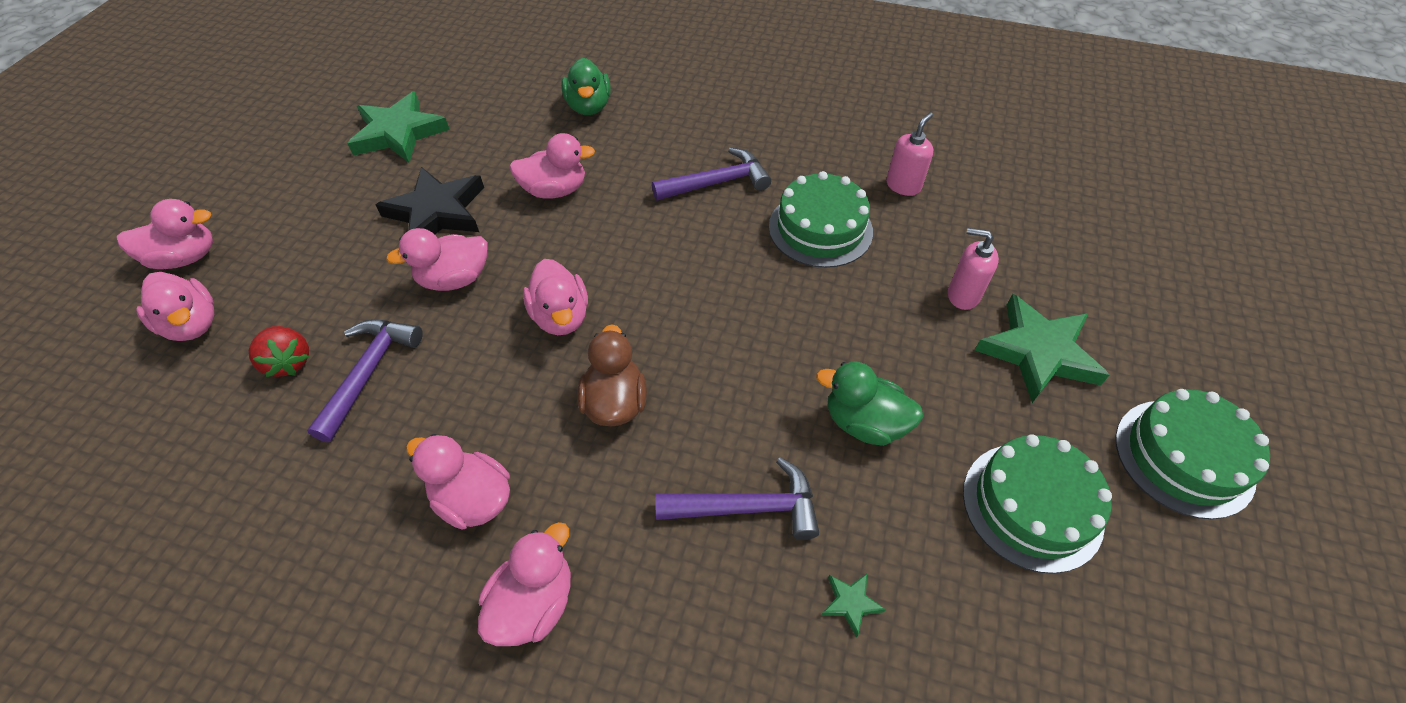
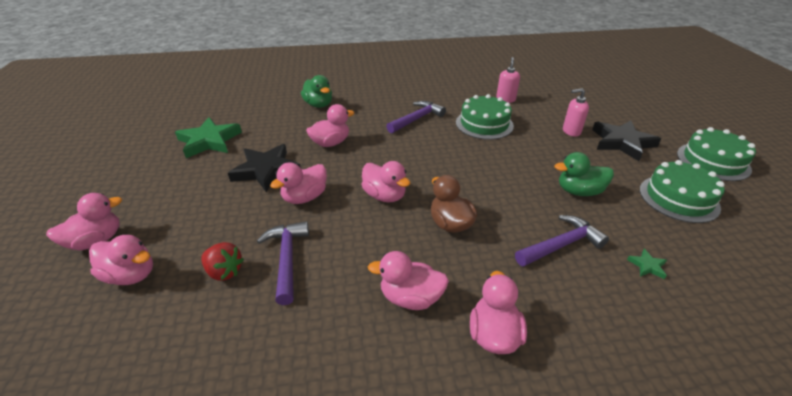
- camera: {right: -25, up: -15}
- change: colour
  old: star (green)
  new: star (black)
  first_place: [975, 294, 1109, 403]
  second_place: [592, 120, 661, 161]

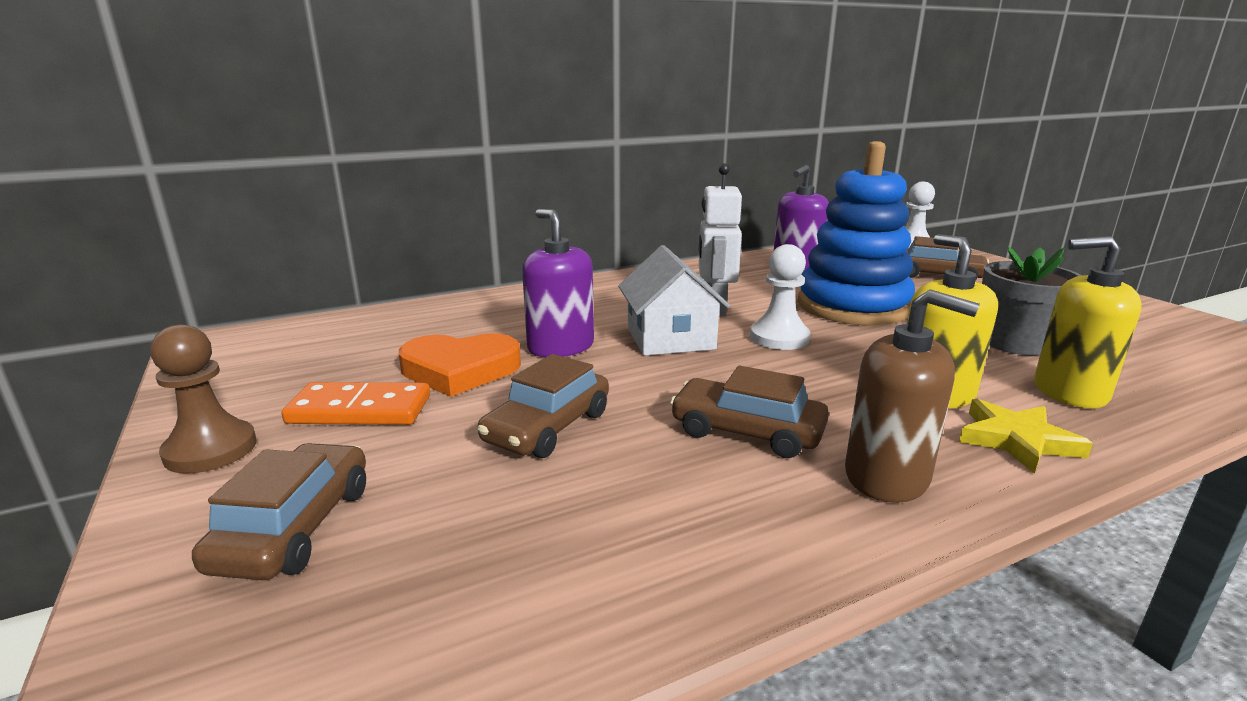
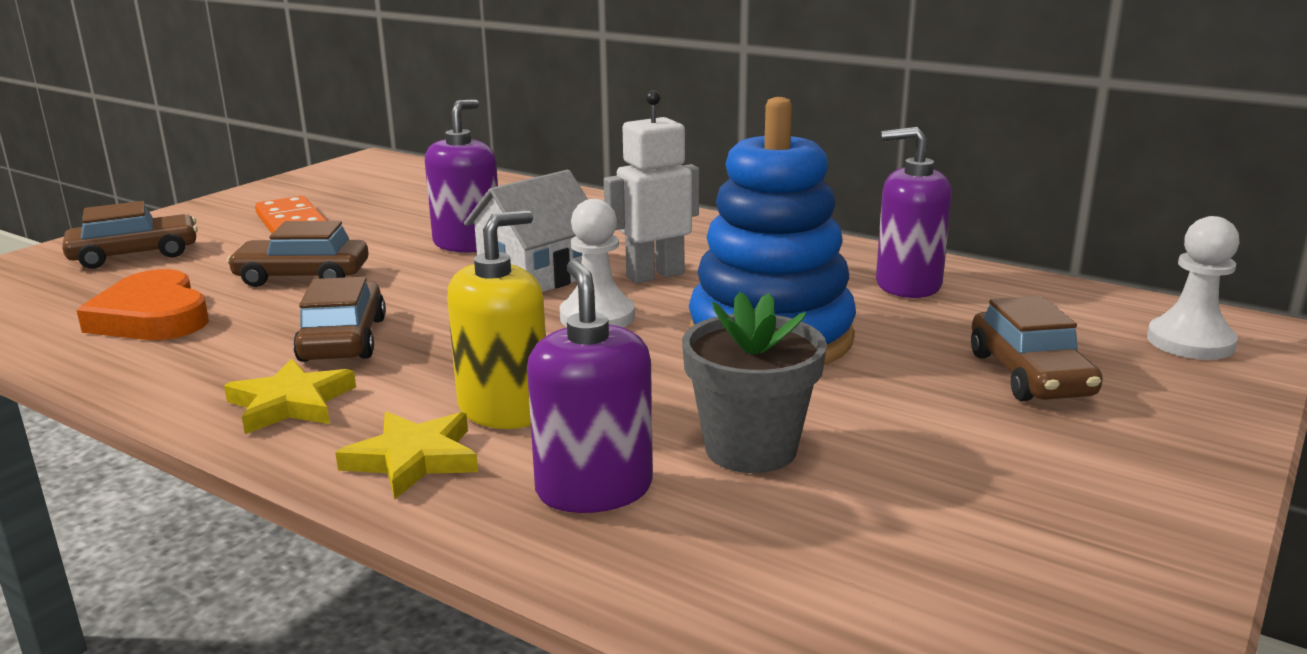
- camera: {right: 60, up: 0}
- change: missing
  old: pawn (brown)
  first_place: [150, 324, 257, 474]
- change: relocated
  old: heart (orange)
  first_place: [399, 333, 521, 397]
  second_place: [76, 269, 209, 340]
- change: exchanged
  old: soap dispenser (brown)
  new: star (yellow)
  first_place: [845, 289, 980, 503]
  second_place: [224, 358, 356, 434]
- change: colour
  old: soap dispenser (yellow)
  new: soap dispenser (purple)
  first_place: [1034, 236, 1142, 408]
  second_place: [527, 260, 653, 513]

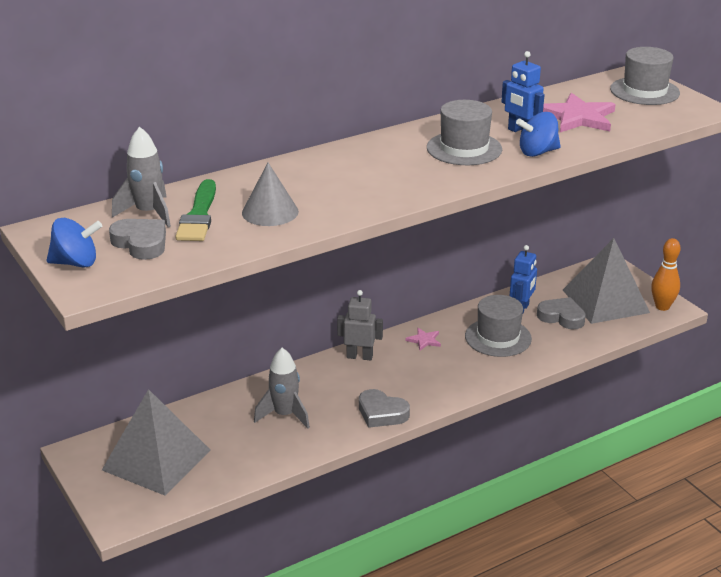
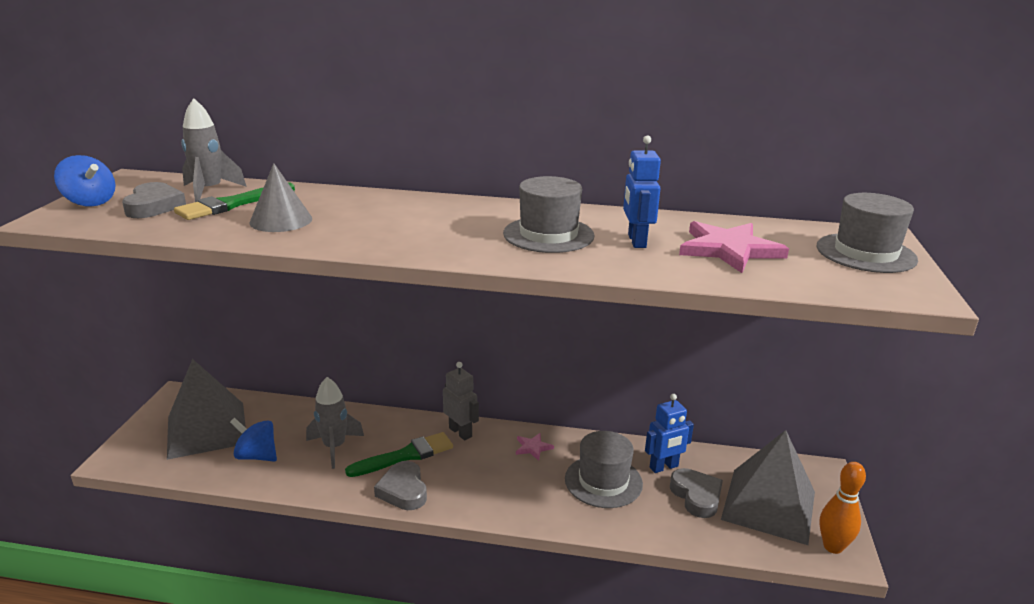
- camera: {right: 40, up: -5}
- change: appeared
  new: brush (green)
  second_place: [345, 432, 453, 477]
- change: relocated
  old: spinning top (blue)
  first_place: [516, 112, 561, 157]
  second_place: [230, 418, 277, 462]

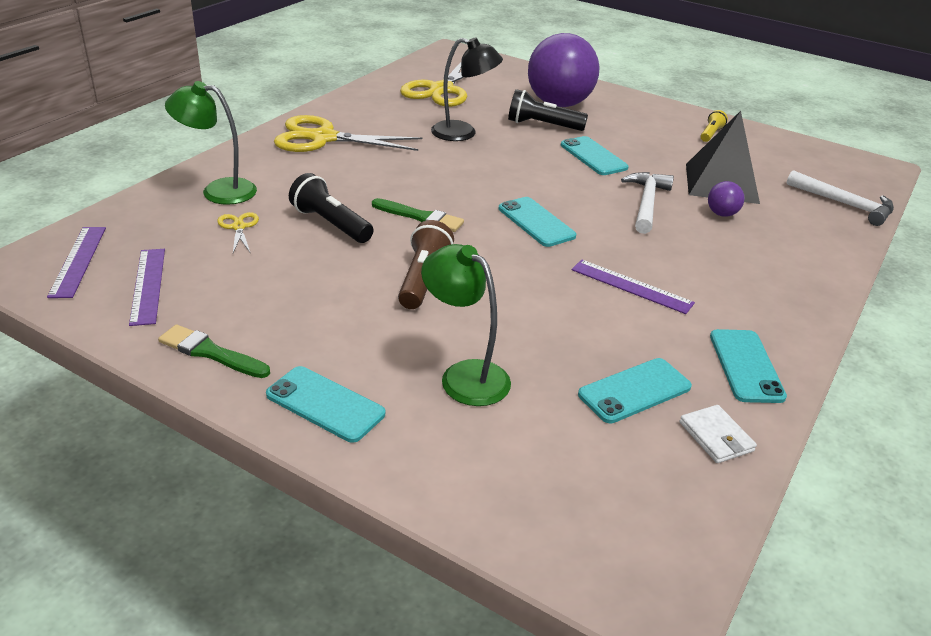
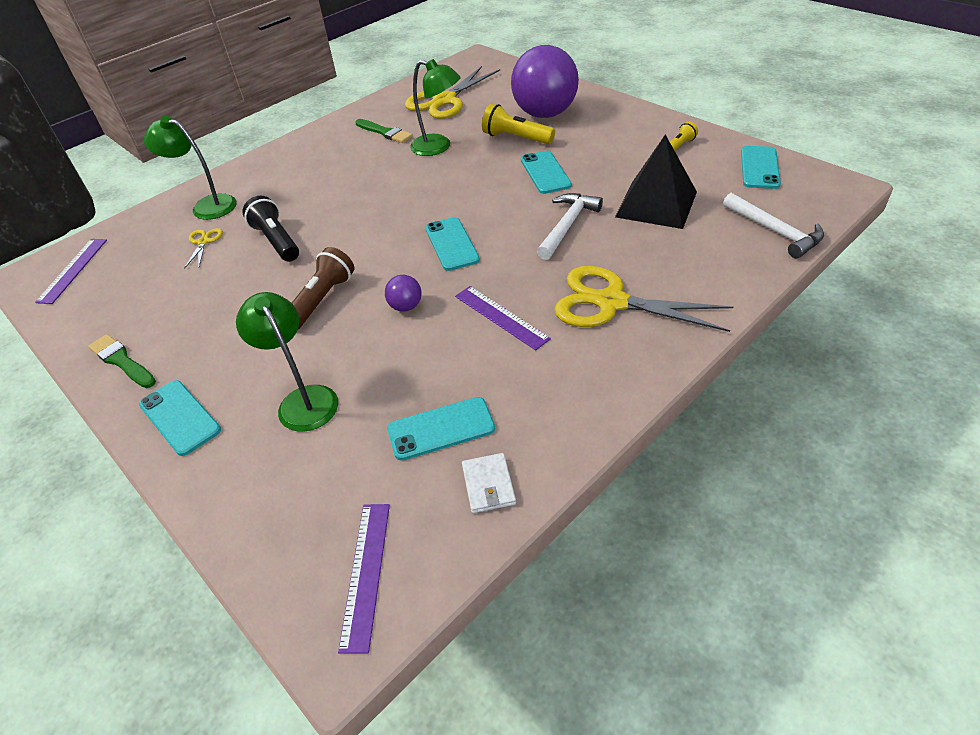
- camera: {right: 20, up: 10}
- change: relocated
  old: ruler (purple)
  first_place: [129, 249, 165, 326]
  second_place: [338, 504, 390, 654]
- change: relocated
  old: scissors (yellow)
  first_place: [274, 115, 422, 152]
  second_place: [554, 266, 733, 332]
- change: relocated
  old: brush (green)
  first_place: [372, 198, 464, 232]
  second_place: [355, 119, 413, 143]
- change: relocated
  old: ball (purple)
  first_place: [708, 181, 745, 217]
  second_place: [385, 275, 422, 312]
- change: relocated
  old: phone (turquoise)
  first_place: [710, 329, 787, 403]
  second_place: [741, 146, 781, 189]
- change: colour
  old: lamp (black)
  new: lamp (green)
  first_place: [431, 37, 503, 141]
  second_place: [410, 59, 461, 156]
- change: colour
  old: flashlight (black)
  new: flashlight (yellow)
  first_place: [508, 89, 588, 131]
  second_place: [482, 104, 555, 144]

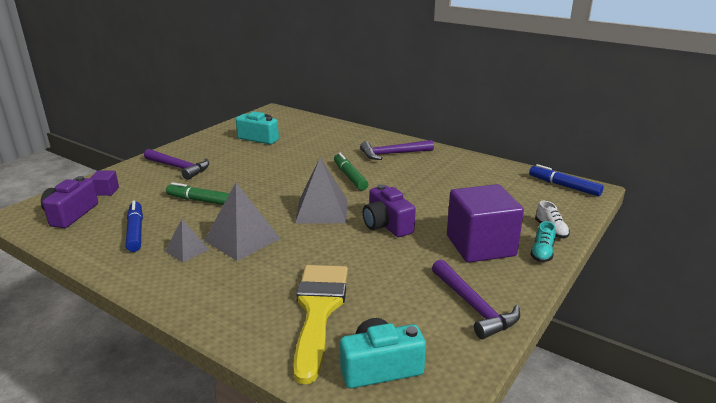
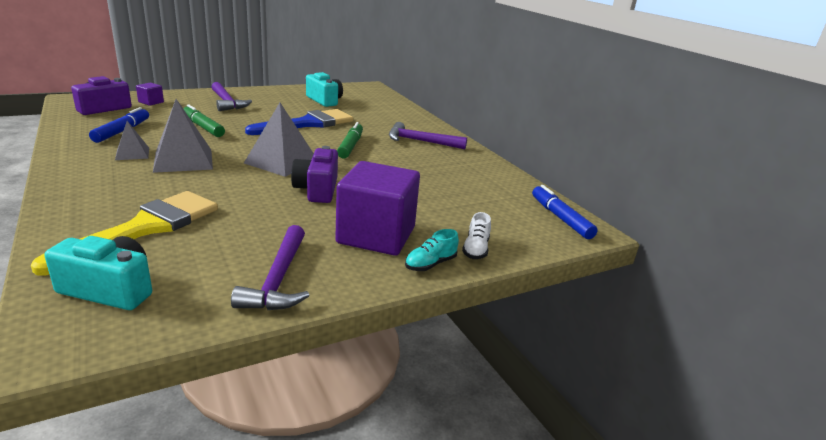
- camera: {right: 25, up: 0}
- change: appeared
  new: brush (blue)
  second_place: [245, 109, 353, 135]

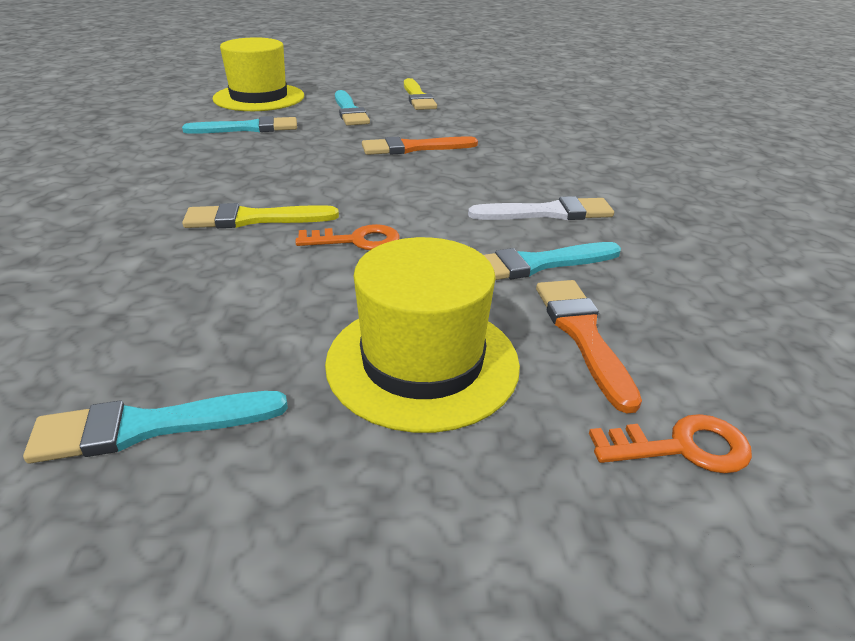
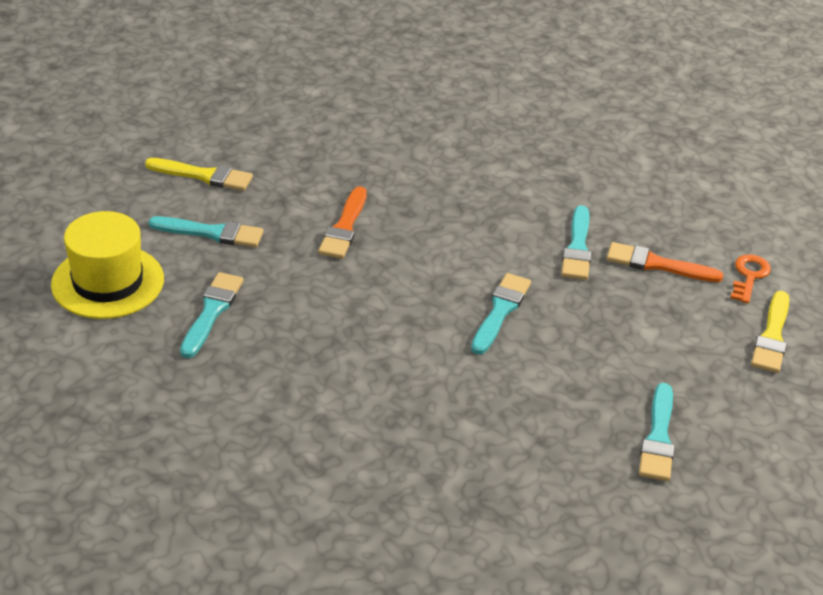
- camera: {right: -65, up: 5}
- change: missing
  old: hat (yellow)
  first_place: [325, 237, 520, 433]
- change: missing
  old: brush (white)
  first_place: [468, 196, 614, 220]
- change: relocated
  old: brush (yellow)
  first_place: [182, 203, 339, 228]
  second_place: [751, 291, 789, 373]
- change: exchanged
  old: key (orange)
  new: brush (turquoise)
  first_place: [296, 224, 400, 250]
  second_place: [471, 273, 531, 355]

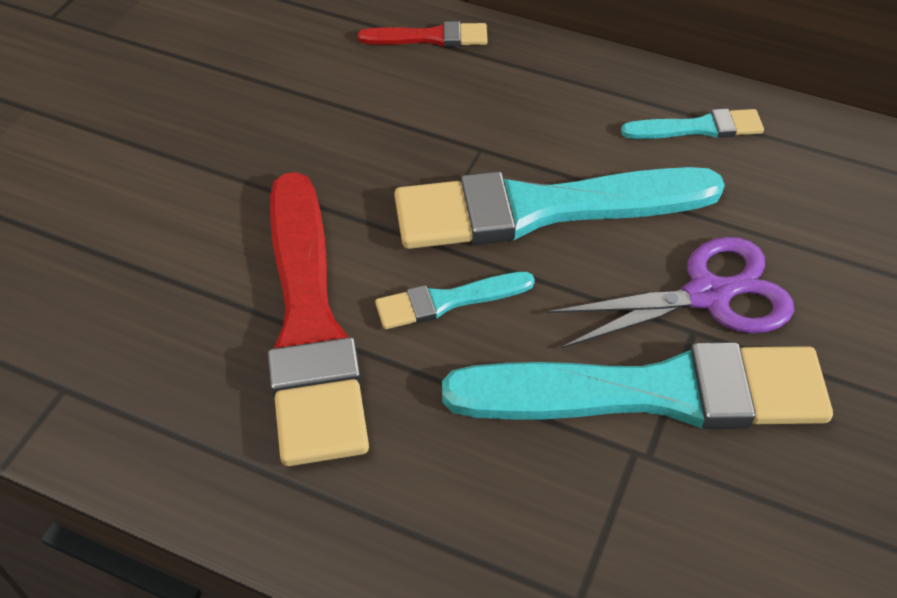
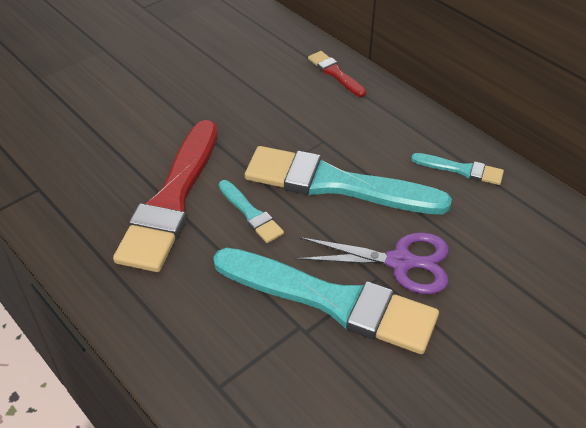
- camera: {right: 25, up: -5}
- change: spun
  old: brush (red)
  first_place: [358, 21, 488, 47]
  second_place: [308, 51, 366, 97]
  degrees: -150
- change: spun
  old: brush (turquoise)
  first_place: [375, 272, 535, 329]
  second_place: [219, 180, 284, 243]
  degrees: -135

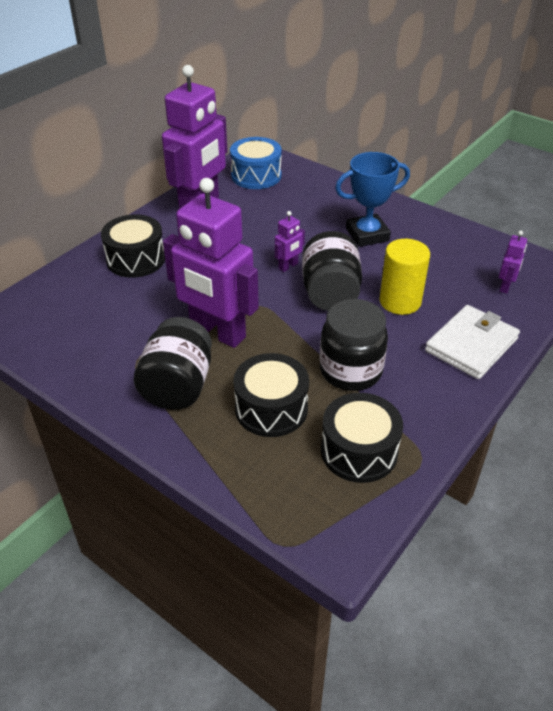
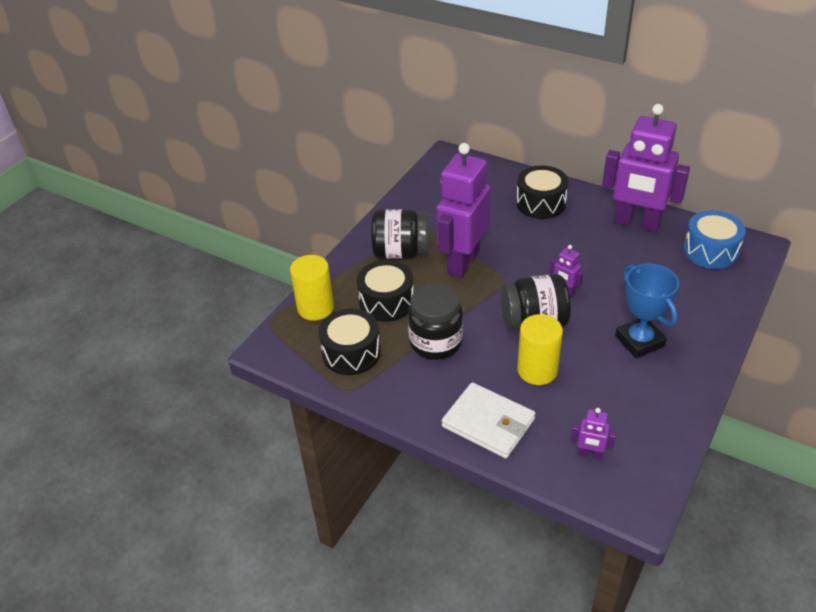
- camera: {right: 85, up: 0}
- change: appeared
  new: cylinder (yellow)
  second_place: [290, 255, 334, 321]

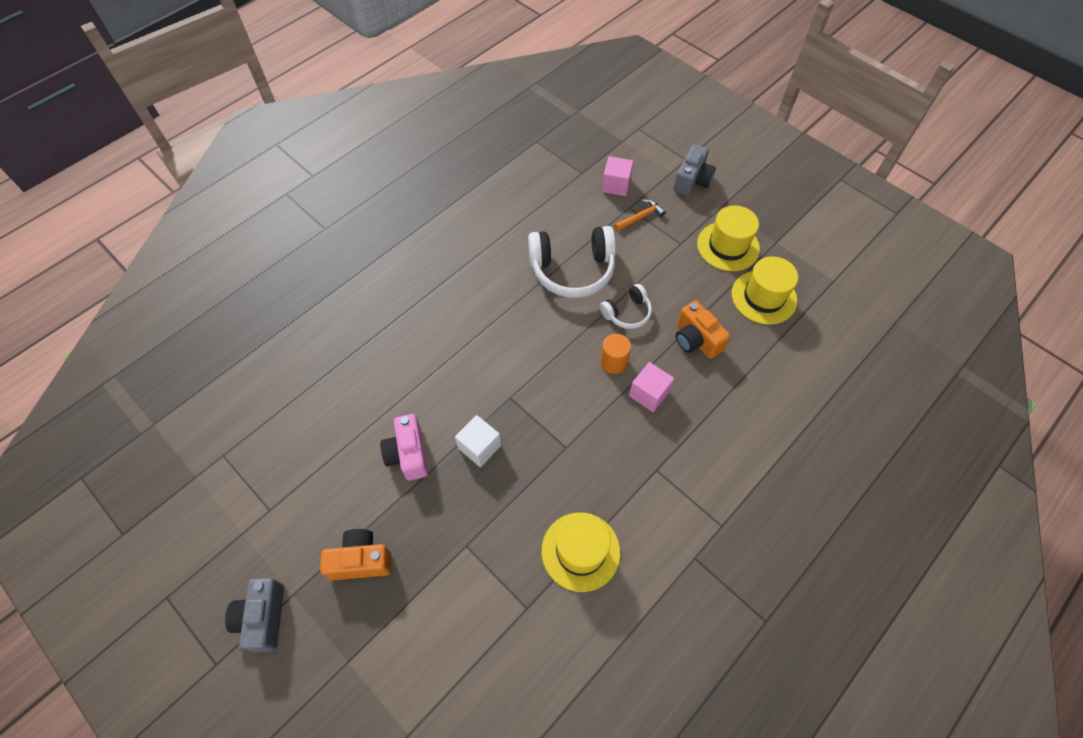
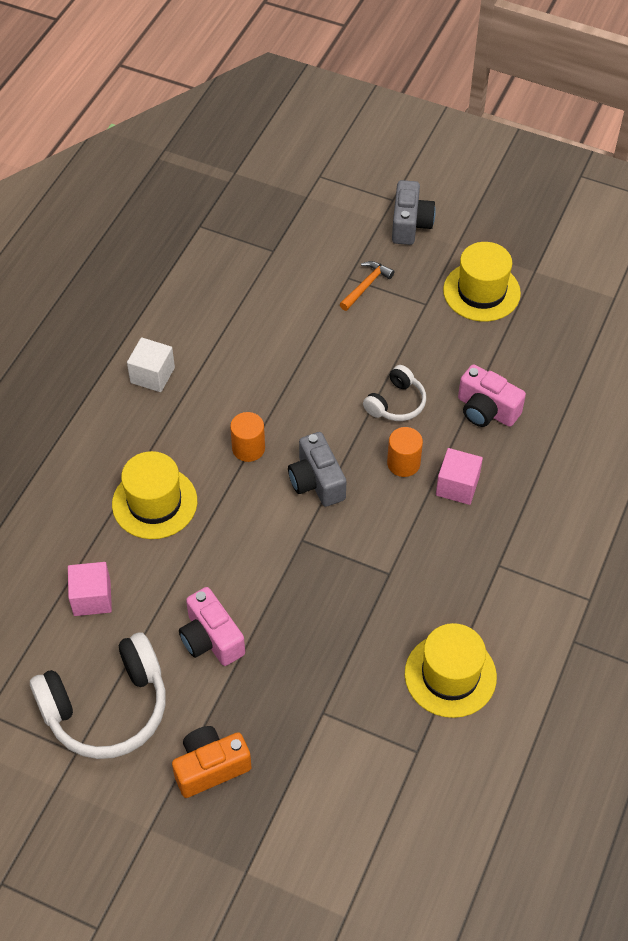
- camera: {right: -20, up: -5}
- change: appeared
  new: cylinder (orange)
  second_place: [230, 412, 265, 462]
- change: relocated
  old: camera (grey)
  first_place: [225, 578, 284, 652]
  second_place: [288, 432, 346, 507]
- change: relocated
  old: cube (white)
  first_place: [455, 415, 501, 467]
  second_place: [127, 337, 175, 392]
- change: relocated
  old: headphones (white)
  first_place: [528, 226, 616, 298]
  second_place: [30, 632, 166, 759]
- change: relocated
  old: cube (pink)
  first_place: [602, 156, 634, 196]
  second_place: [68, 562, 112, 616]
- change: relocated
  old: hat (yellow)
  first_place: [732, 256, 798, 325]
  second_place: [112, 451, 197, 539]
- change: colour
  old: camera (orange)
  new: camera (pink)
  first_place: [676, 300, 730, 359]
  second_place: [458, 364, 526, 427]

